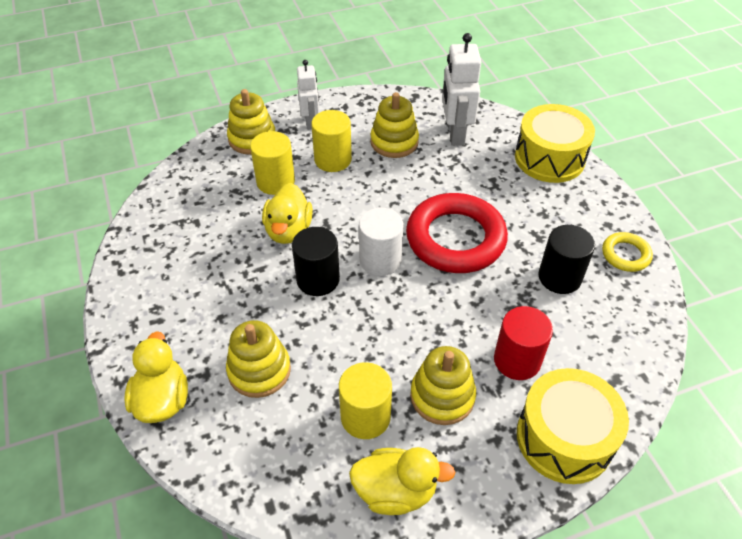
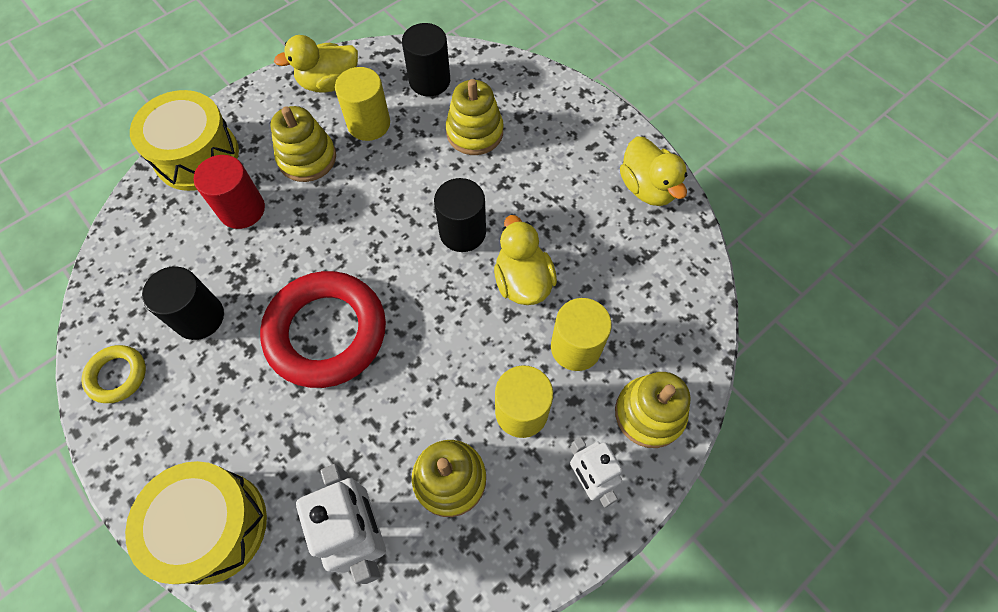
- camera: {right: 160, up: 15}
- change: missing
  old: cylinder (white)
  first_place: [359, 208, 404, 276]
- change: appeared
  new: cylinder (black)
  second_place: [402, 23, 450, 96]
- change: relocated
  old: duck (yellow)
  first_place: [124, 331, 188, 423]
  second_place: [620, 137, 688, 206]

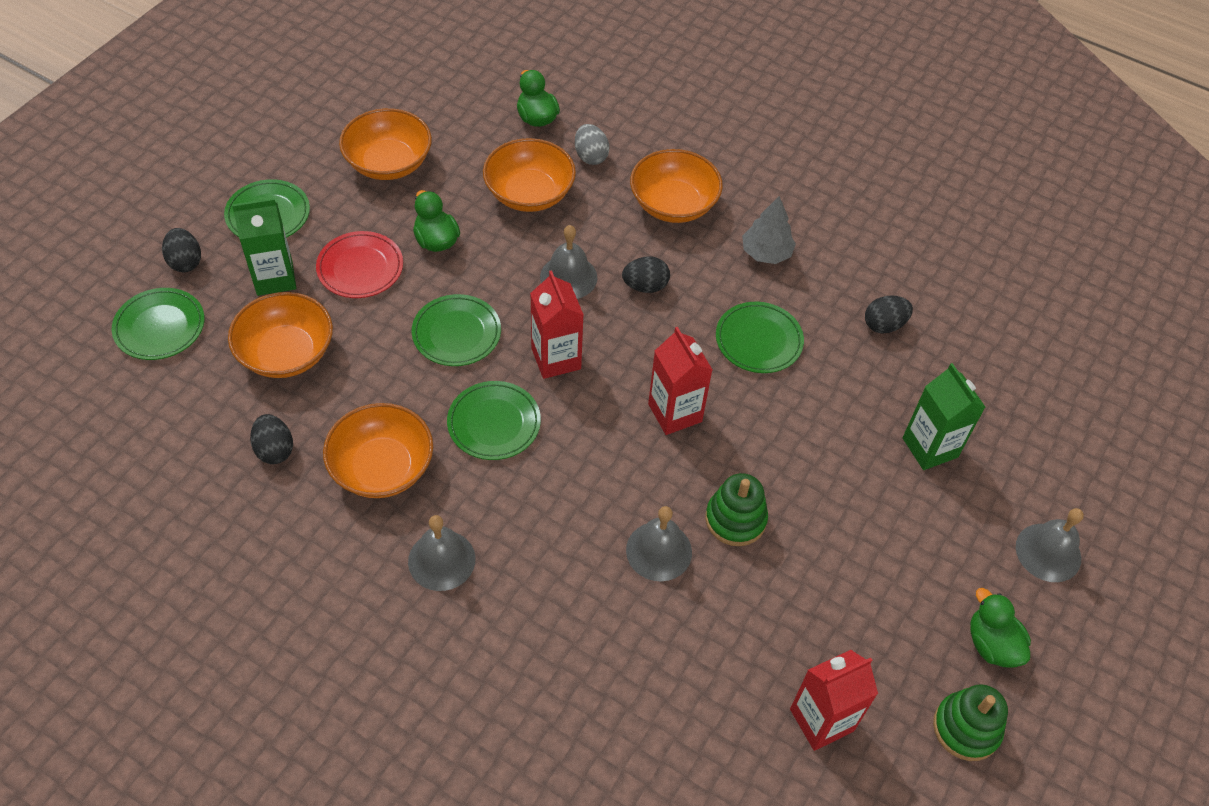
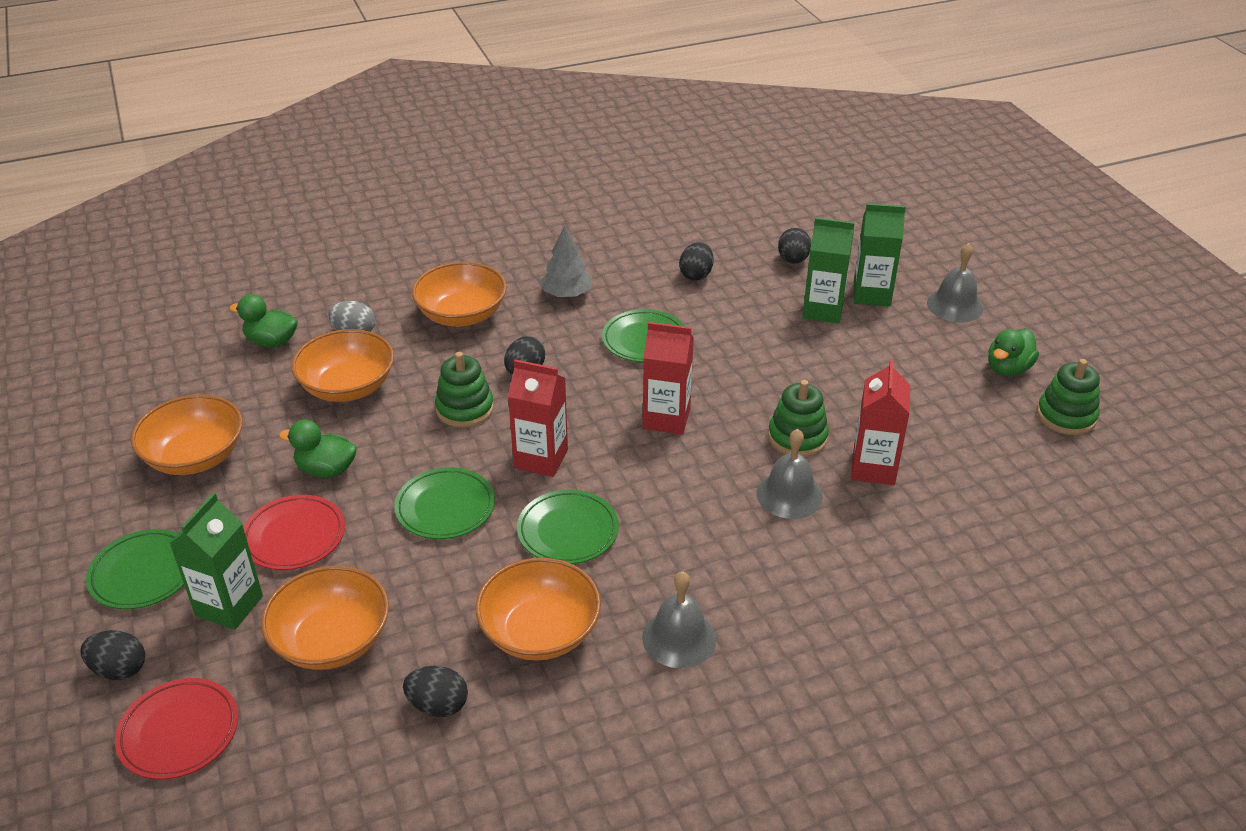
- camera: {right: -50, up: -15}
- change: appeared
  new: egg (black)
  second_place: [778, 228, 811, 264]
- change: appeared
  new: carton (green)
  second_place: [853, 204, 906, 307]
- change: relocated
  old: carton (red)
  first_place: [790, 650, 878, 751]
  second_place: [851, 359, 910, 485]
- change: exchanged
  old: bell (grey)
  new: stacking toy (green)
  first_place: [540, 225, 597, 299]
  second_place: [435, 352, 494, 428]
- change: colour
  old: plate (green)
  new: plate (red)
  first_place: [112, 288, 205, 360]
  second_place: [115, 678, 238, 780]
- change: spun
  old: duck (green)
  first_place: [970, 588, 1031, 668]
  second_place: [988, 329, 1039, 377]
  degrees: -60

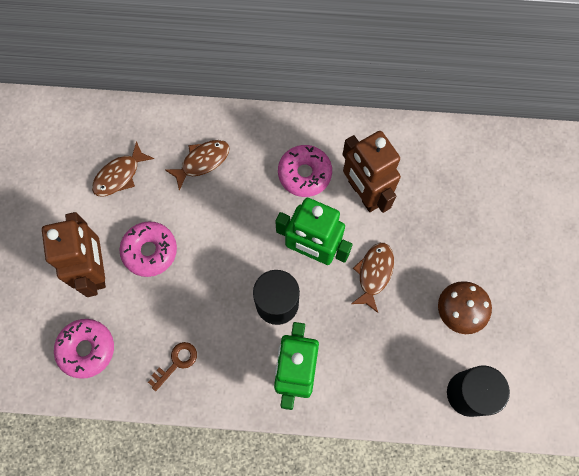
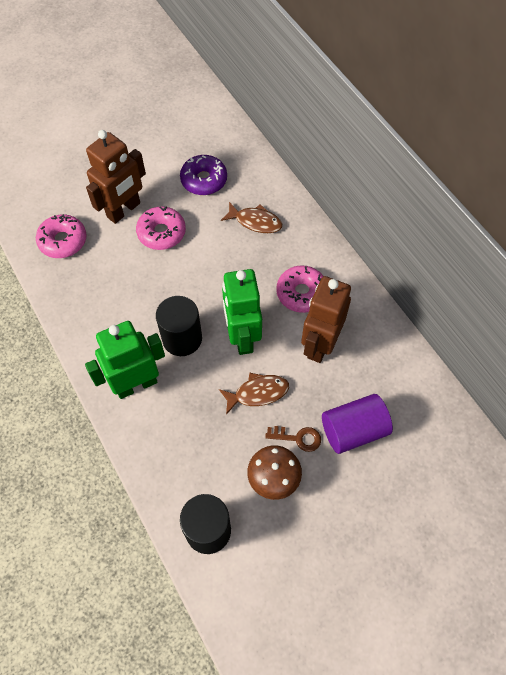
- camera: {right: 55, up: -10}
- change: appeared
  new: cylinder (purple)
  second_place: [322, 394, 393, 454]
- change: relocated
  old: key (brown)
  first_place: [148, 342, 197, 391]
  second_place: [265, 426, 321, 452]
- change: exchanged
  old: fish (brown)
  new: donut (purple)
  first_place: [92, 141, 154, 197]
  second_place: [180, 155, 227, 195]

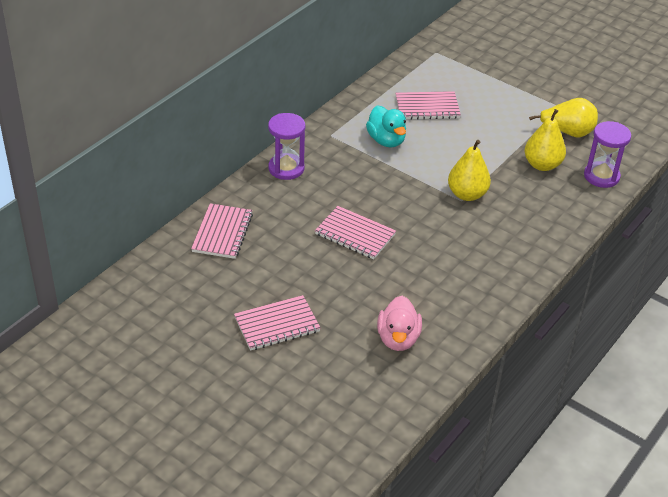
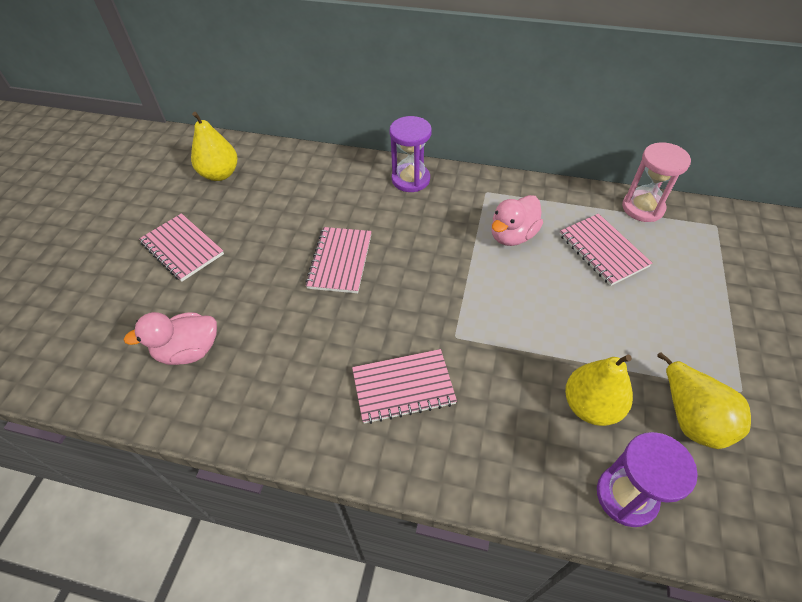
- camera: {right: 70, up: 10}
- change: appeared
  new: hourglass (pink)
  second_place: [622, 142, 691, 222]
- change: relocated
  old: notebook (pink)
  first_place: [191, 203, 253, 259]
  second_place: [352, 349, 457, 424]
- change: relocated
  old: pear (yellow)
  first_place: [448, 140, 491, 201]
  second_place: [191, 112, 238, 181]
- change: colour
  old: duck (turquoise)
  new: duck (pink)
  first_place: [366, 105, 406, 147]
  second_place: [491, 195, 543, 246]

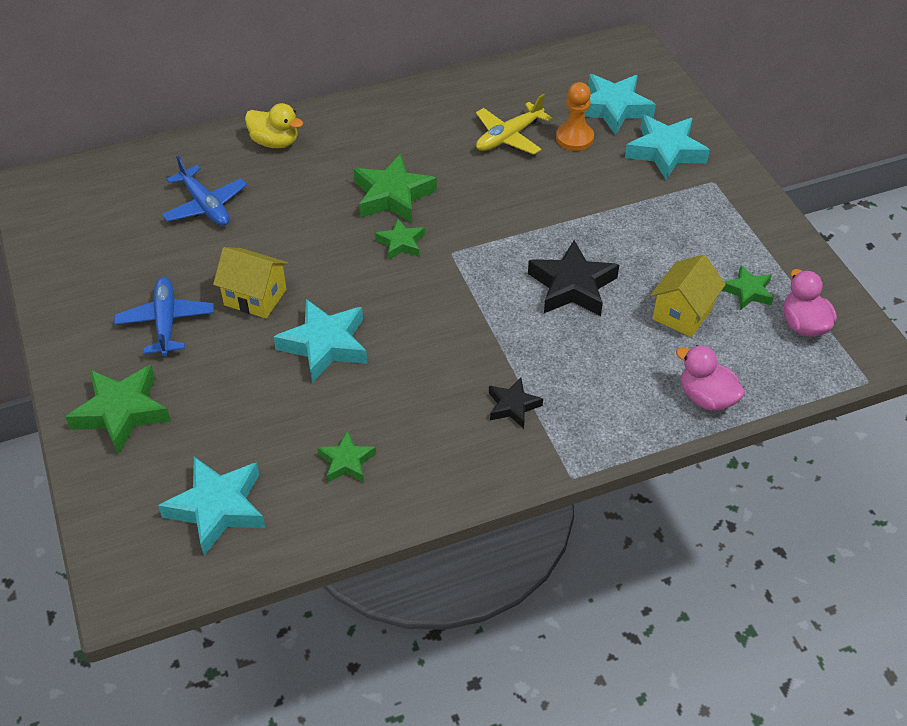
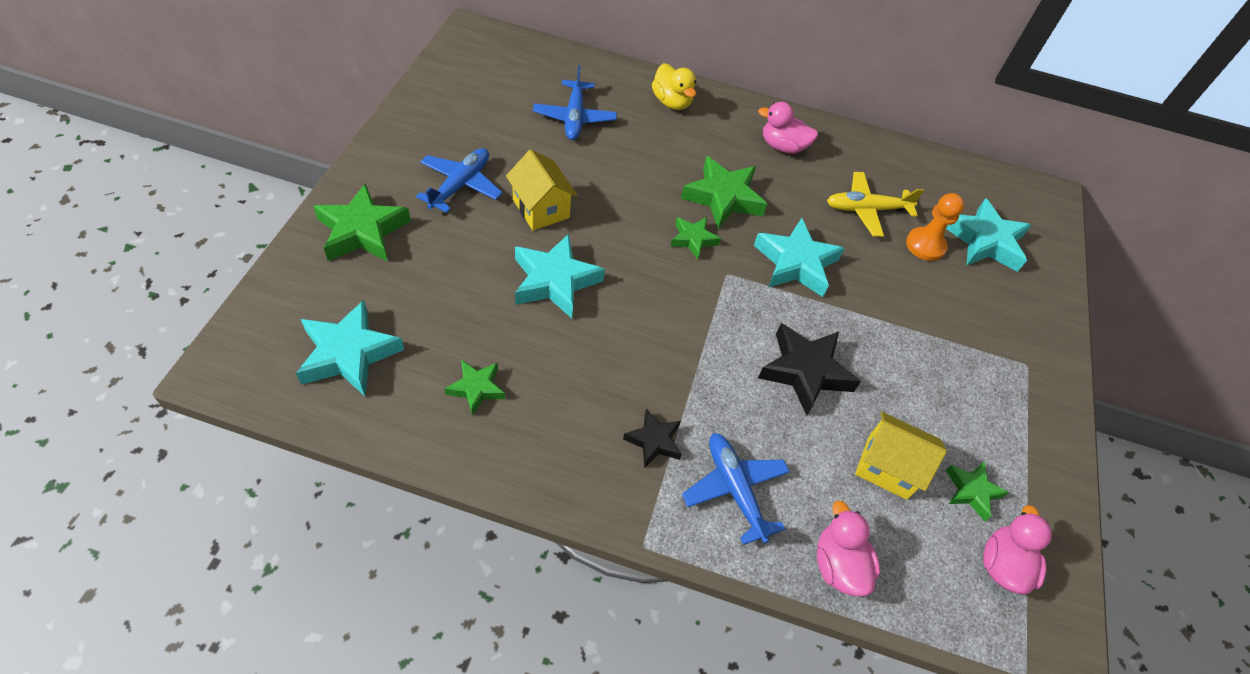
- camera: {right: 30, up: 5}
- change: appeared
  new: plane (blue)
  second_place: [682, 433, 790, 545]
- change: appeared
  new: duck (pink)
  second_place: [758, 102, 818, 154]
- change: relocated
  old: star (turquoise)
  first_place: [625, 115, 710, 180]
  second_place: [754, 218, 845, 297]
- change: spun
  old: house (yellow)
  first_place: [650, 255, 726, 337]
  second_place: [855, 412, 947, 500]
  degrees: 45

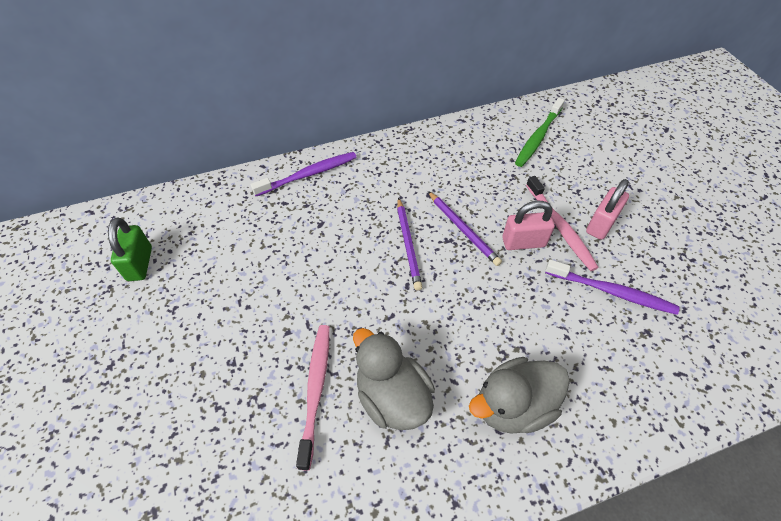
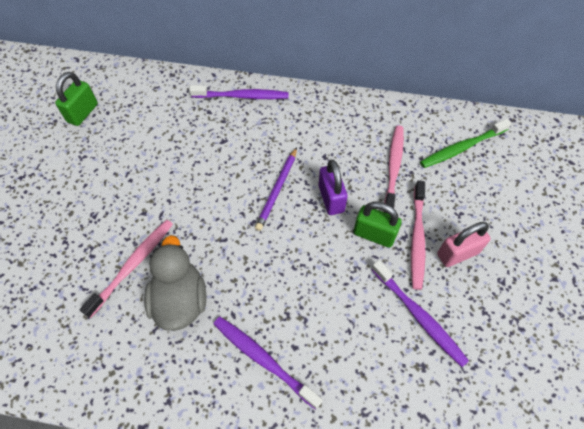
- camera: {right: 30, up: 5}
- change: appeared
  new: toothbrush (pink)
  second_place: [384, 126, 404, 213]
- change: exchanged
  old: pencil (purple)
  new: padlock (purple)
  first_place: [428, 191, 502, 266]
  second_place: [319, 160, 348, 215]
- change: exchanged
  old: duck (grey)
  new: toothbrush (purple)
  first_place: [469, 357, 570, 434]
  second_place: [214, 317, 323, 410]
- change: colour
  old: padlock (pink)
  new: padlock (green)
  first_place: [502, 200, 555, 250]
  second_place: [354, 202, 402, 248]

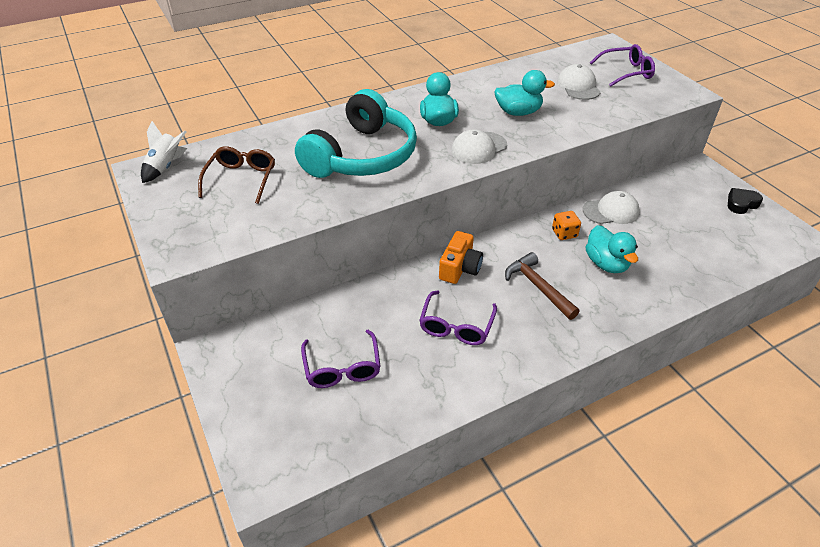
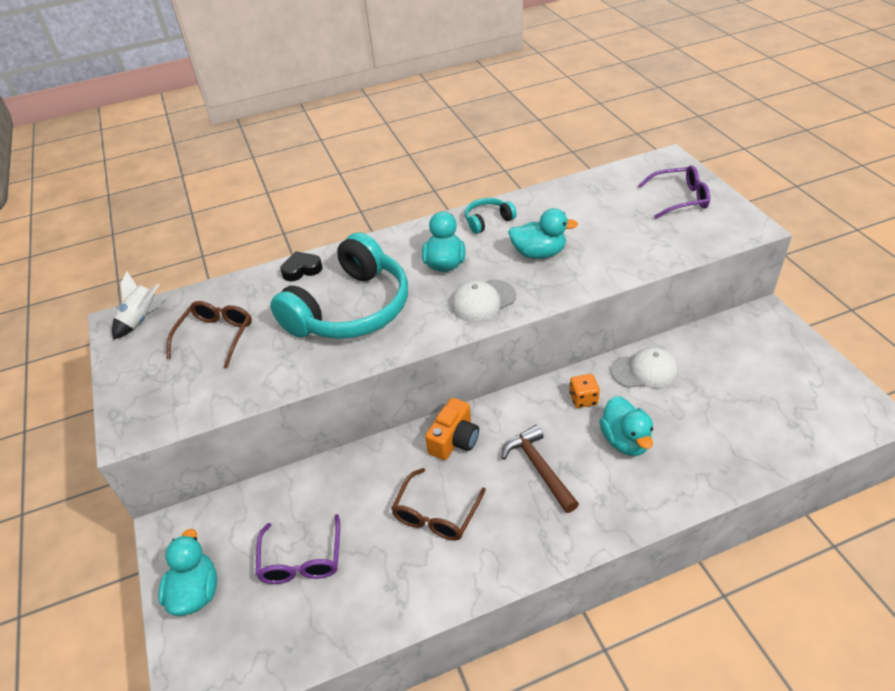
- camera: {right: 10, up: 0}
- change: missing
  old: cap (white)
  first_place: [557, 64, 601, 100]
- change: appeared
  new: duck (turquoise)
  second_place: [158, 529, 217, 616]
- change: appeared
  new: headphones (turquoise)
  second_place: [465, 198, 517, 234]
- change: relocated
  old: heart (black)
  first_place: [728, 188, 763, 214]
  second_place: [280, 251, 323, 281]
- change: colour
  old: glasses (purple)
  new: glasses (brown)
  first_place: [419, 290, 497, 345]
  second_place: [391, 468, 486, 541]

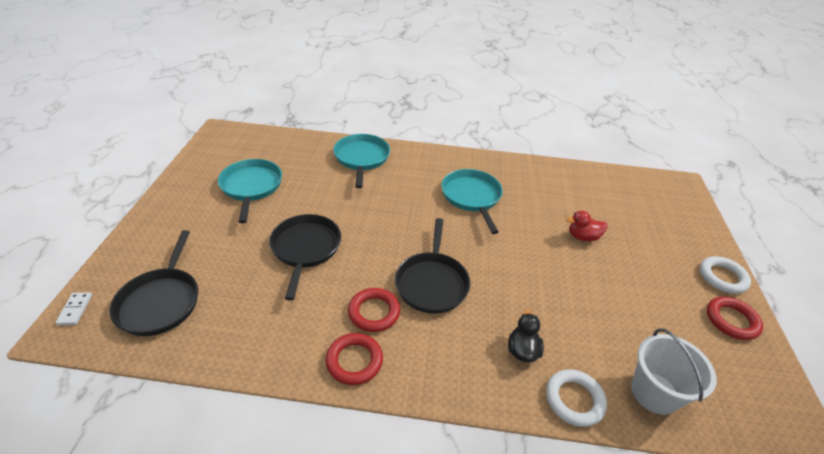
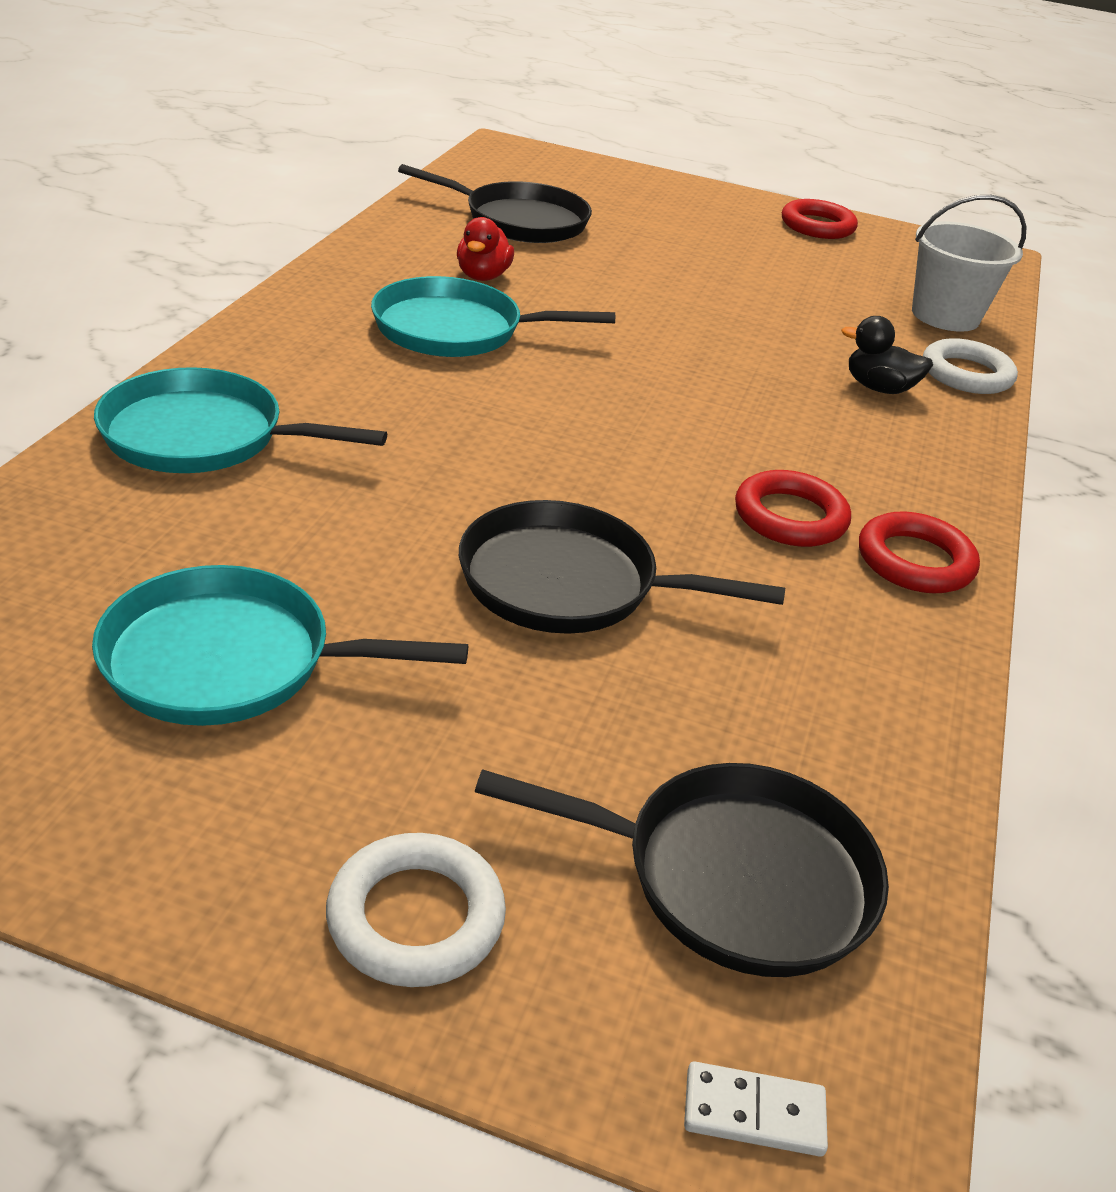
- camera: {right: -80, up: -5}
- change: relocated
  old: pan (black)
  first_place: [395, 218, 470, 314]
  second_place: [398, 164, 592, 243]
- change: relocated
  old: duck (red)
  first_place: [566, 211, 607, 241]
  second_place: [457, 217, 514, 281]
- change: relocated
  old: ring (white)
  first_place: [700, 256, 751, 294]
  second_place: [326, 833, 506, 987]

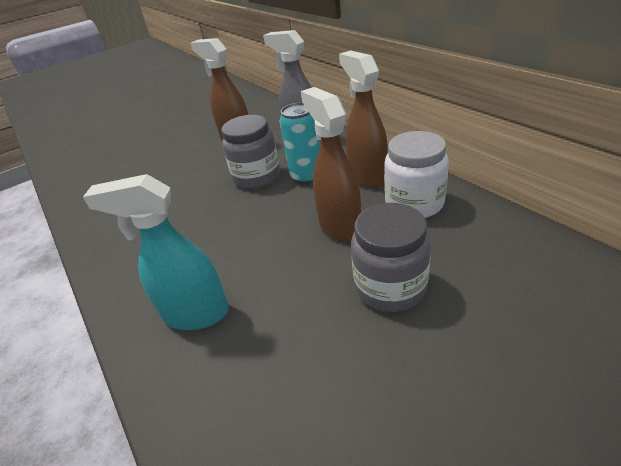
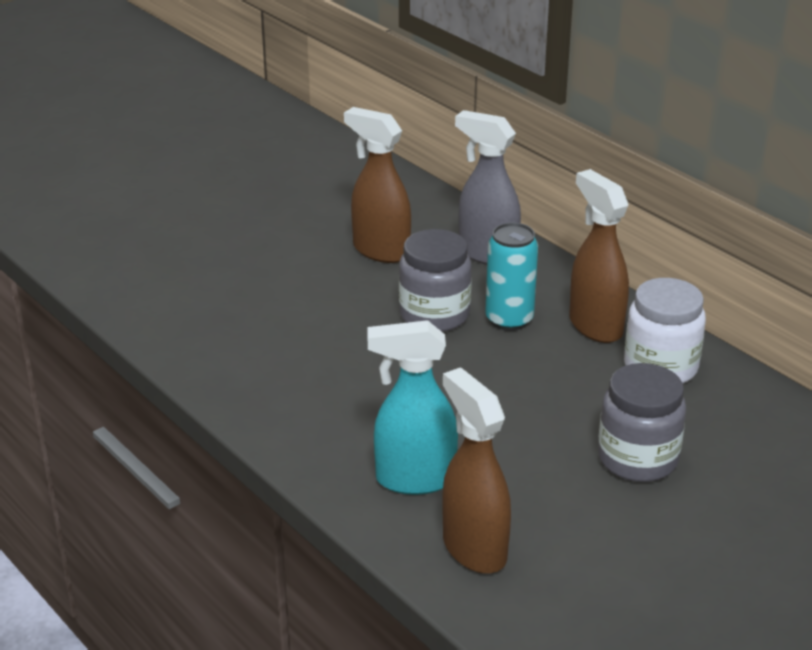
- camera: {right: -10, up: -5}
- change: relocated
  old: spray bottle (brown)
  first_place: [301, 87, 361, 241]
  second_place: [442, 367, 511, 574]

